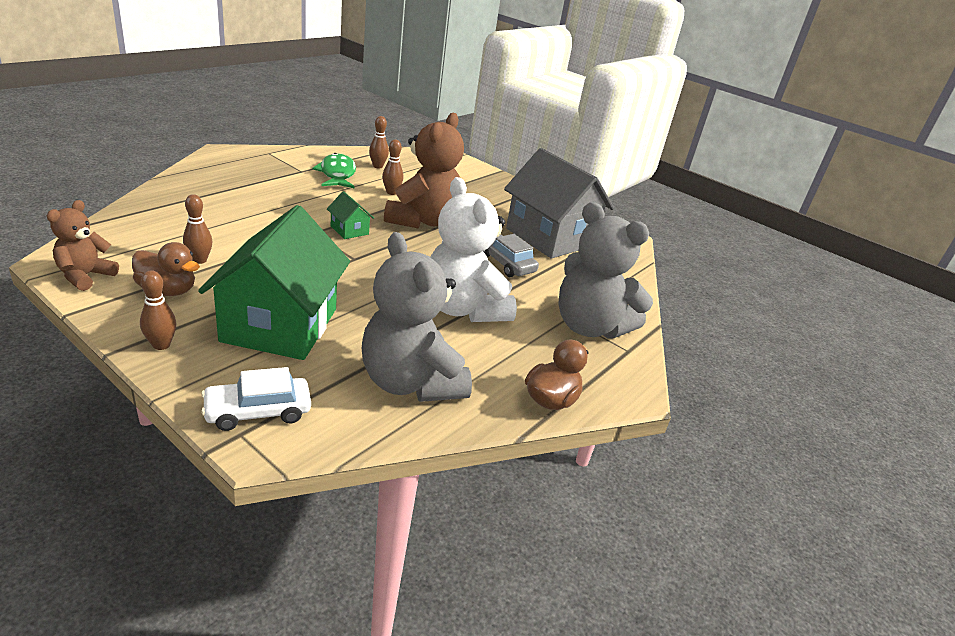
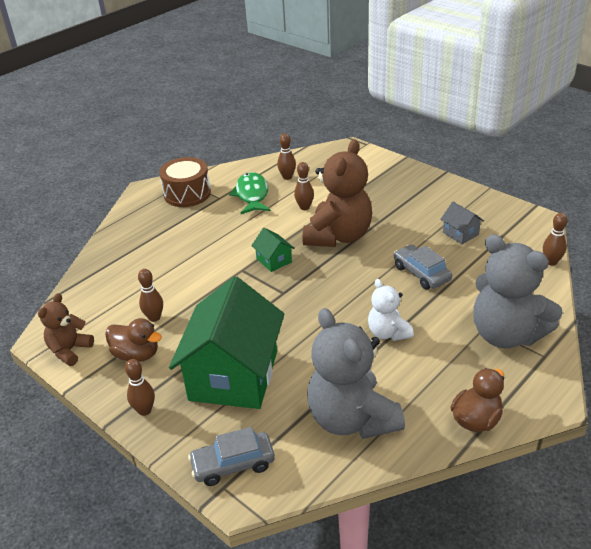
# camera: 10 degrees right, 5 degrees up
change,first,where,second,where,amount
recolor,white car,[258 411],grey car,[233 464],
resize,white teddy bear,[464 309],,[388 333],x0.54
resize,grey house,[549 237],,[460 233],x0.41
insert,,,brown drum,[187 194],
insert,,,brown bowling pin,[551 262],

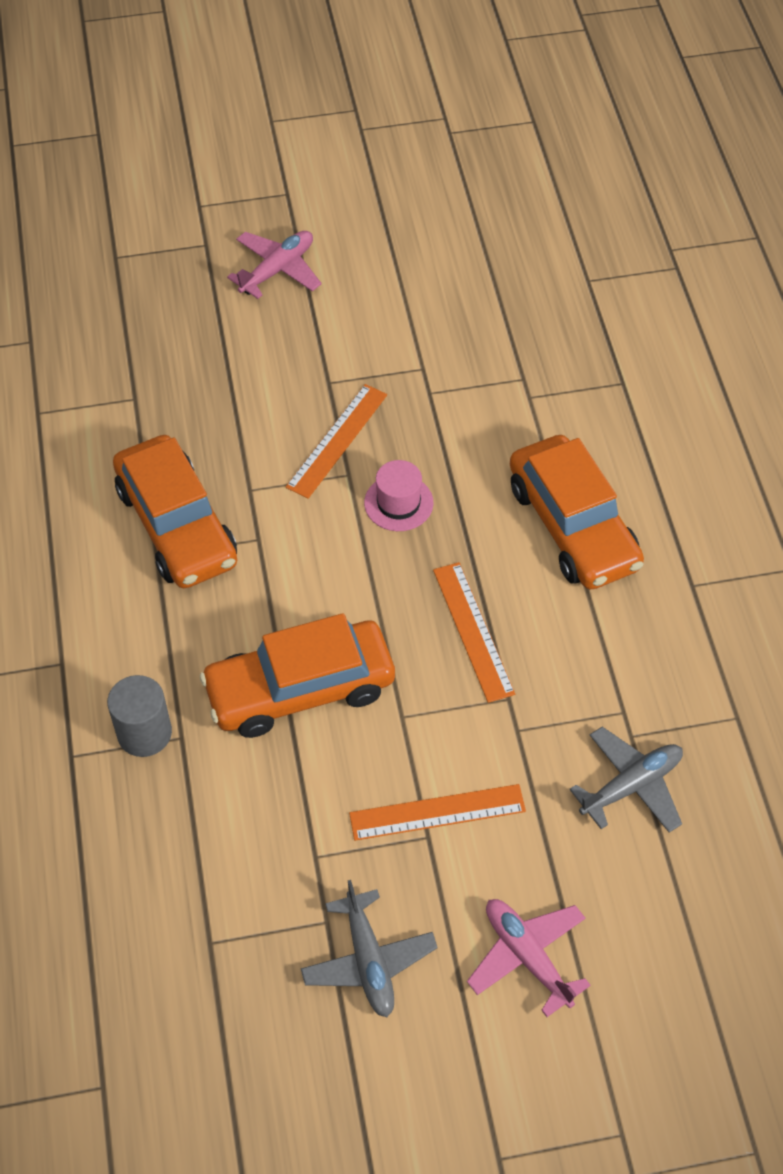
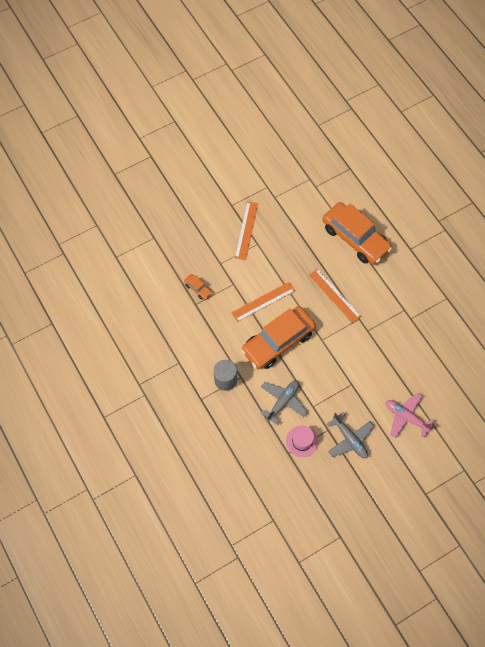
# camera: 20 degrees left, 10 degrees up
change,first,where,second,where,amount
resize,orange car,[177 525],,[198 289],x0.41
delete,pink plane,[277 270],,,
move,orange ruler,[437 812],,[263 302],
move,pink hat,[398 503],,[302 441],
move,grey plane,[631 786],,[283 402],

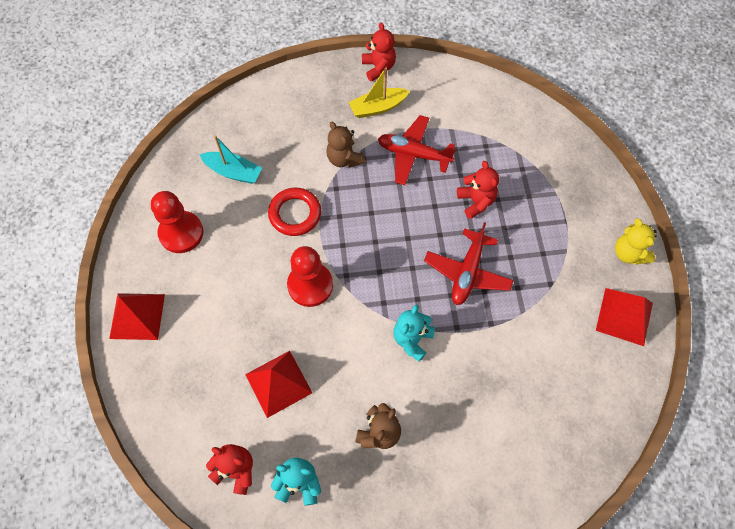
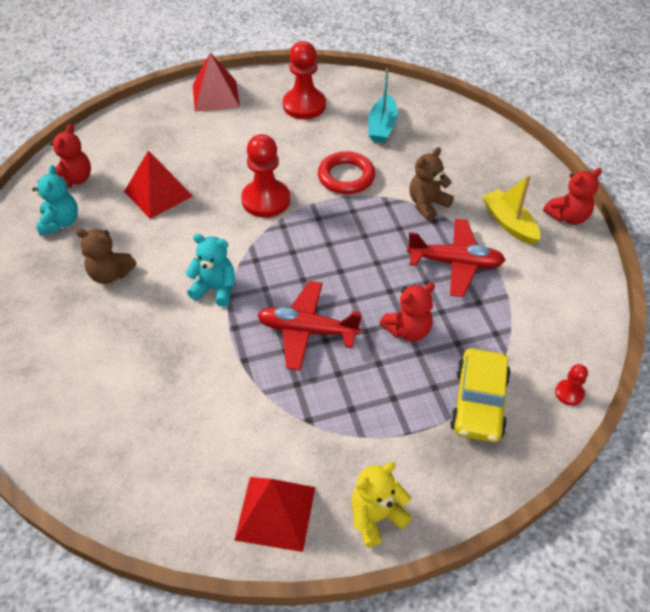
# camera: 80 degrees right, 15 degrees down
change,first,where,second,where,amount
rotate,red plane,[413 154],,[455 263],90 degrees clockwise
insert,,,yellow car,[479 403],
insert,,,red pawn,[569 393],

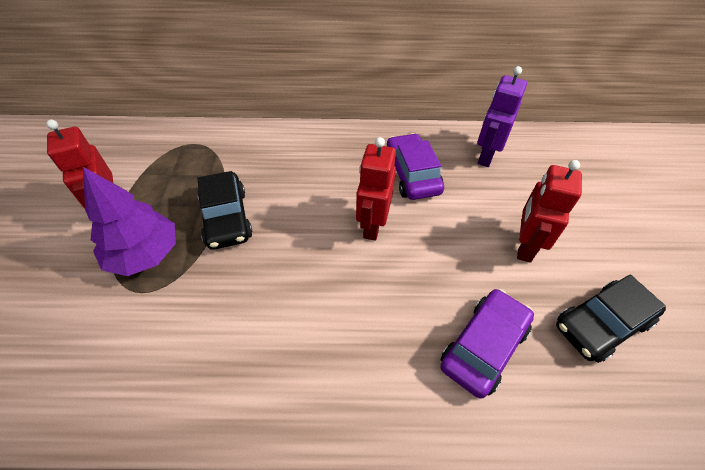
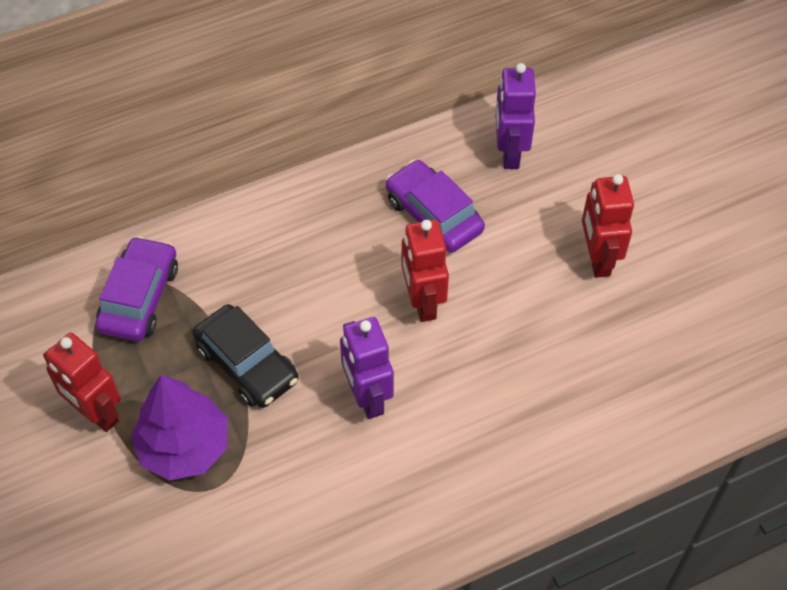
# camera: 25 degrees left, 5 degrees up
change,first,where,second,where,amount
move,purple car,[483 346],,[139 297],
delete,black car,[601 324],,,
insert,,,purple robot,[367 397],

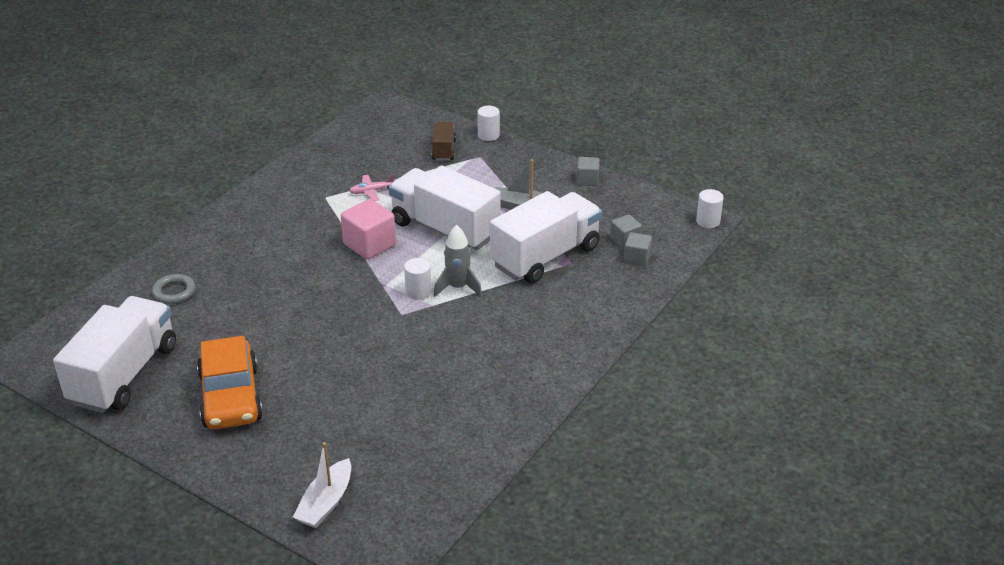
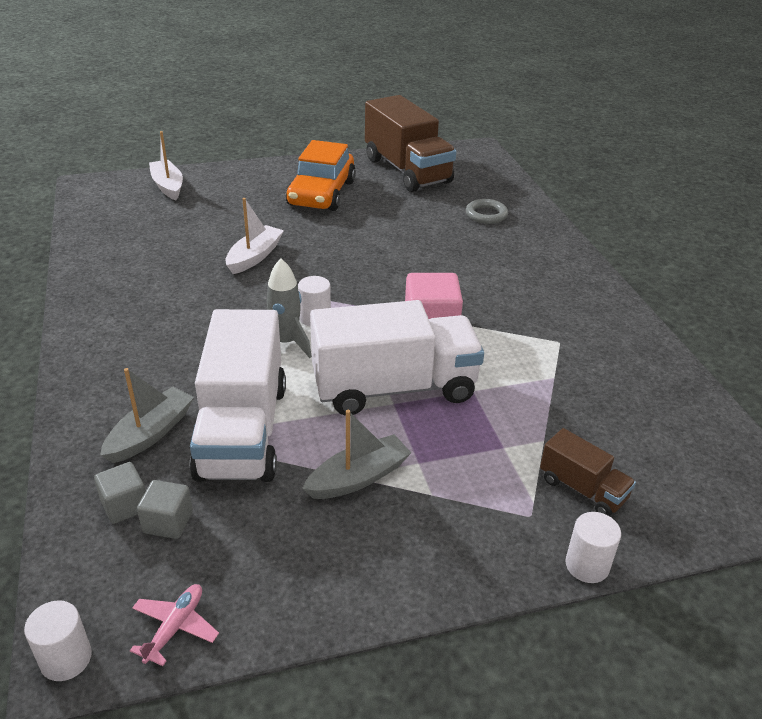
# camera: 130 degrees right, 0 degrees up
change,first,where,second,where,amount
recolor,white truck,[124 374],brown truck,[407 170],
rotate,orange car,[231 397],,[321 193],105 degrees counterclockwise
move,pink plane,[372 191],,[175 627],
delete,grey cube,[587 180],,,
insert,,,grey boat,[150 433],
insert,,,white boat,[254 257],

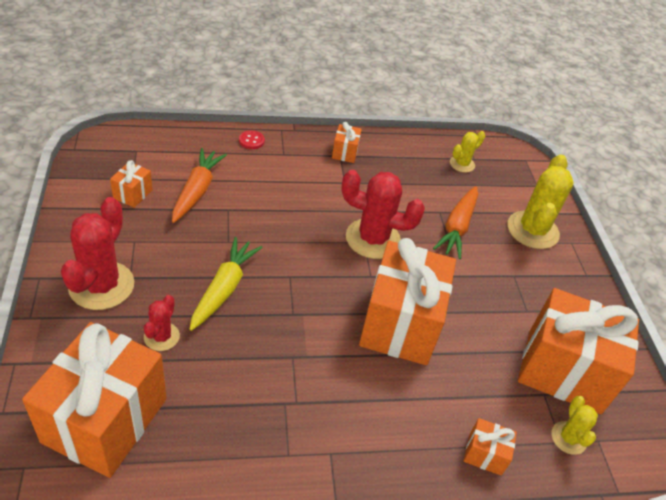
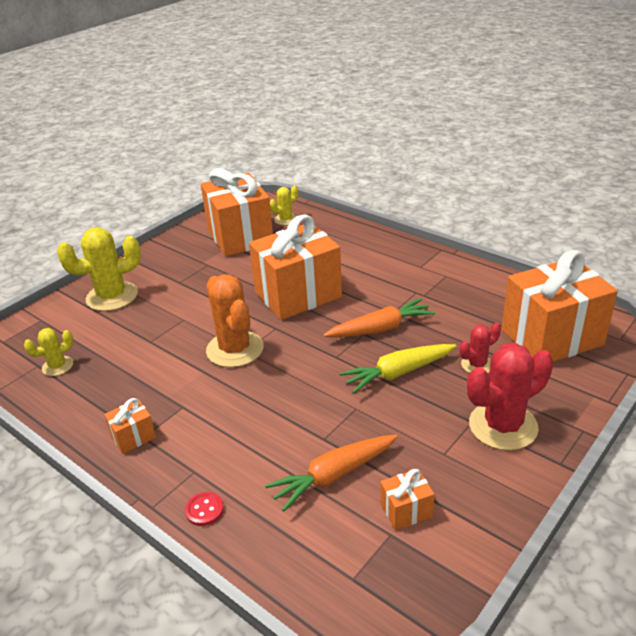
# camera: 125 degrees left, 10 degrees down
change,first,where,second,where,amount
recolor,red cactus,[373 239],orange cactus,[235 349],
move,orange carrot,[457 227],,[381 328],
rotate,yellow cactus,[462 164],,[57 366],45 degrees counterclockwise
delete,orange gift,[485 454],,,

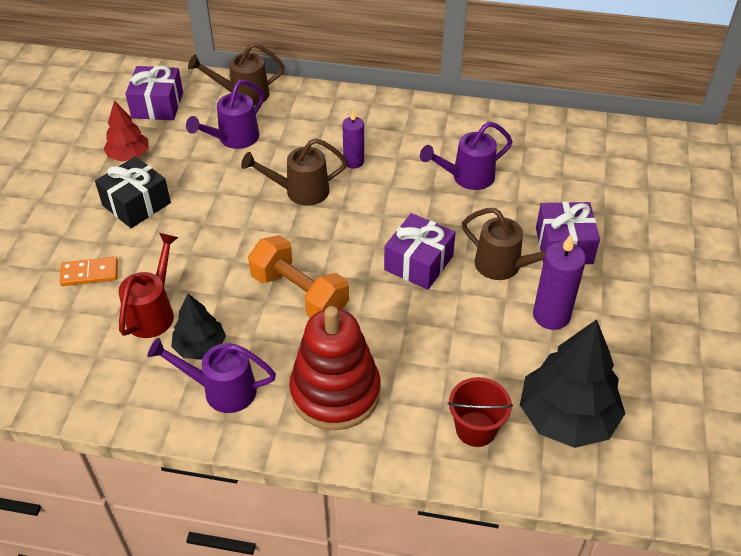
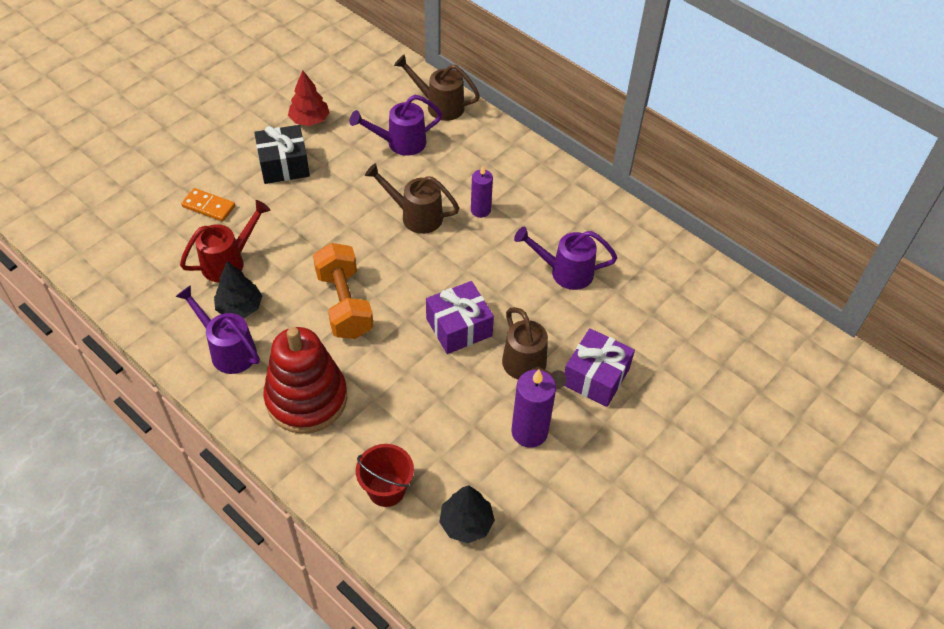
# camera: 30 degrees right, 5 degrees up
change,first,where,second,where,amount
delete,purple gift,[157 105],,,
resize,black tree,[567 417],,[466 523],x0.56

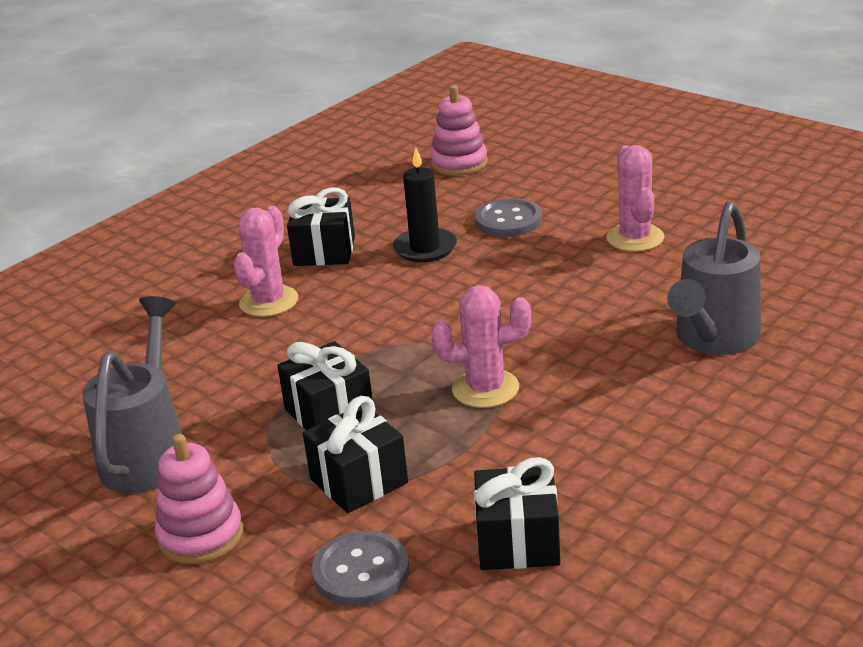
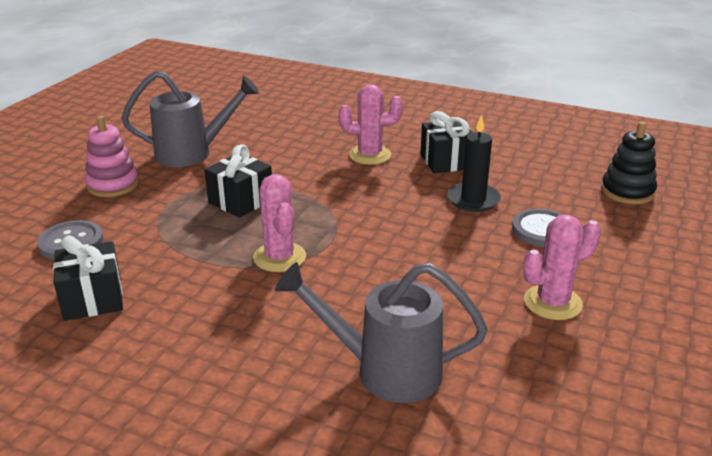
# camera: 70 degrees right, 0 degrees up
change,first,where,second,where,amount
delete,black gift,[358 481],,,
recolor,pink stacking toy,[459 163],black stacking toy,[627 191],

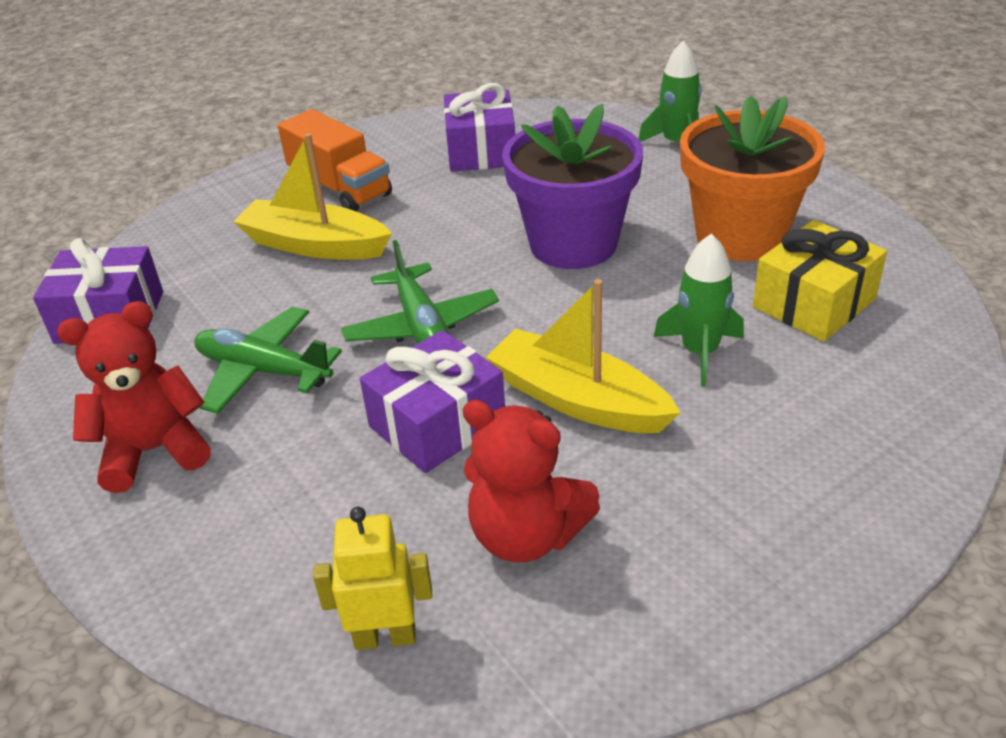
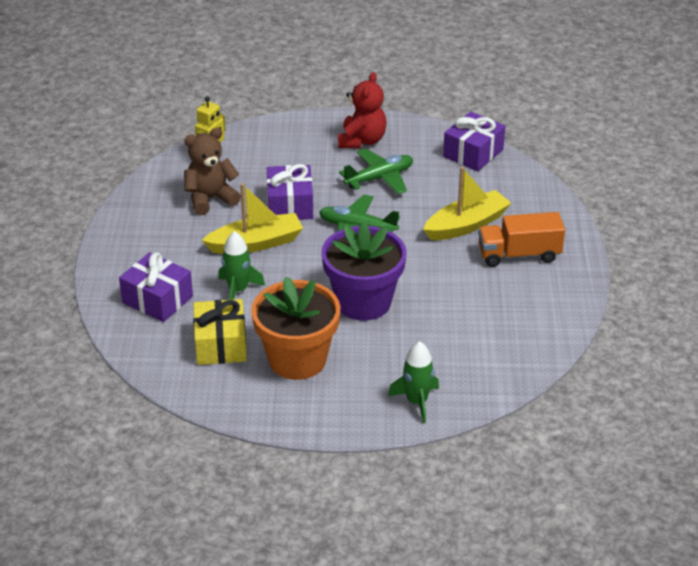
# camera: 125 degrees right, 0 degrees up
change,first,where,second,where,amount
move,purple gift,[481 151],,[157 299],
recolor,red teddy bear,[526 535],brown teddy bear,[210 199],

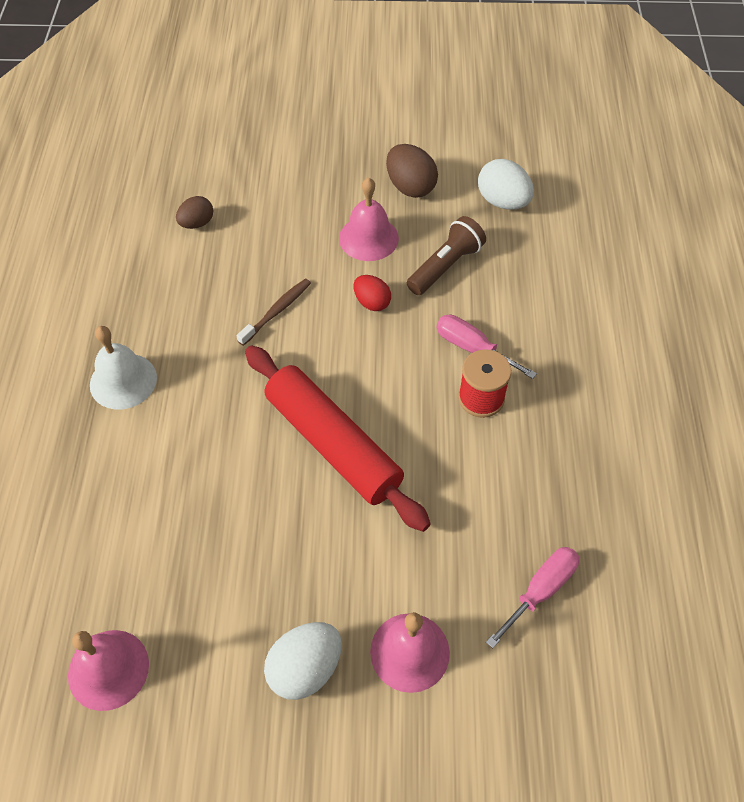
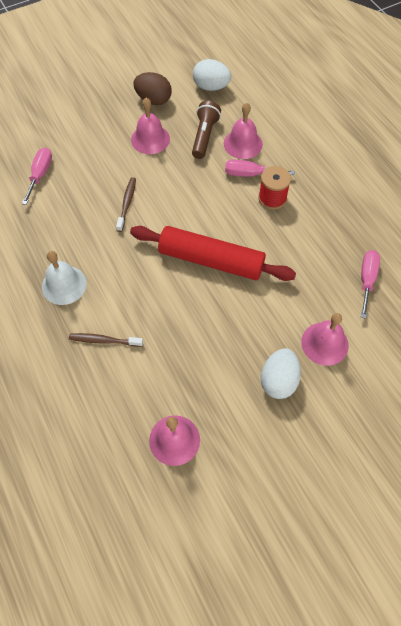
# camera: 30 degrees left, 5 degrees up
change,first,where,second,where,amount
replace,brown egg,[197 223],pink screwdriver,[40 174],
delete,red egg,[372 302],,,
insert,,,brown toothbrush,[104 340],
insert,,,pink bell,[243 144],

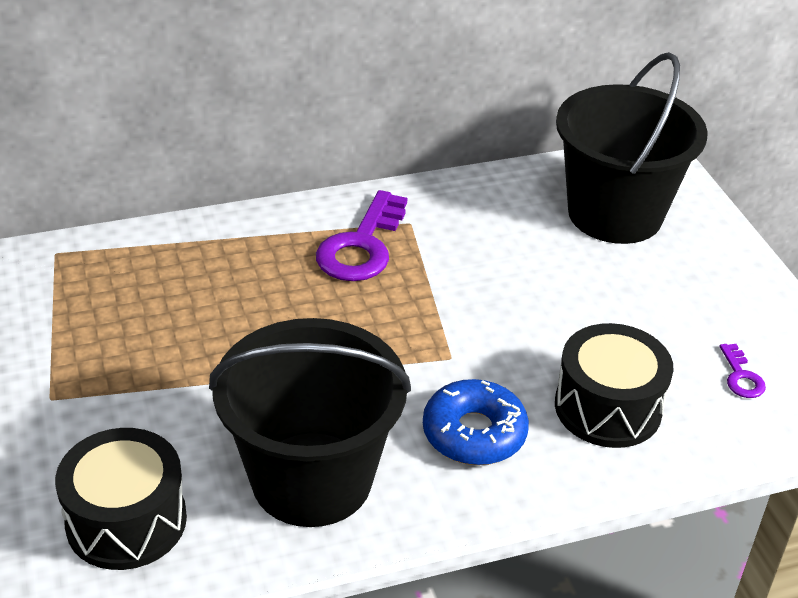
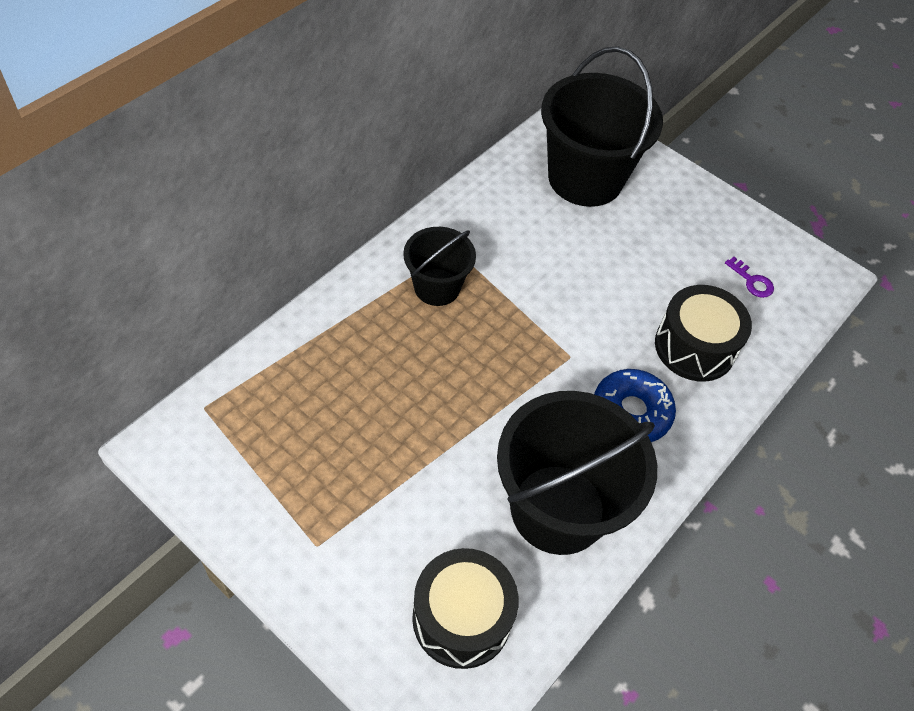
# camera: 35 degrees left, 15 degrees up
change,first,where,second,where,amount
replace,purple key,[362 246],black bucket,[437 287],

